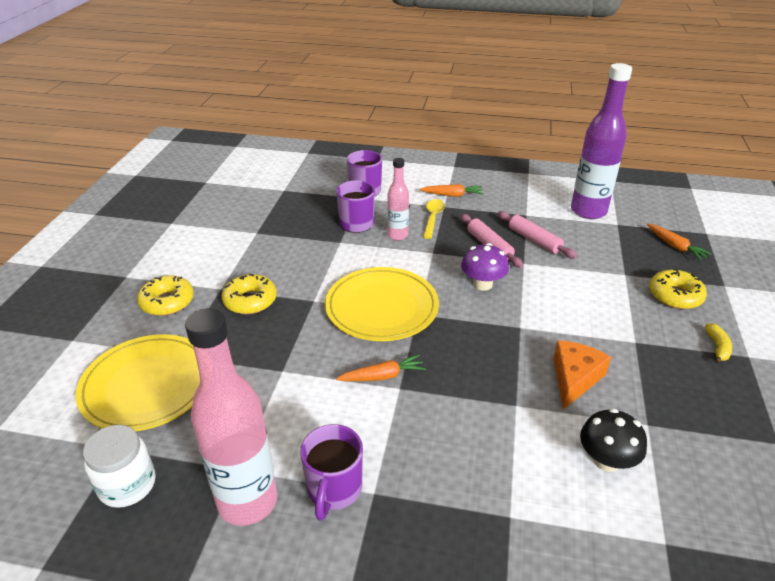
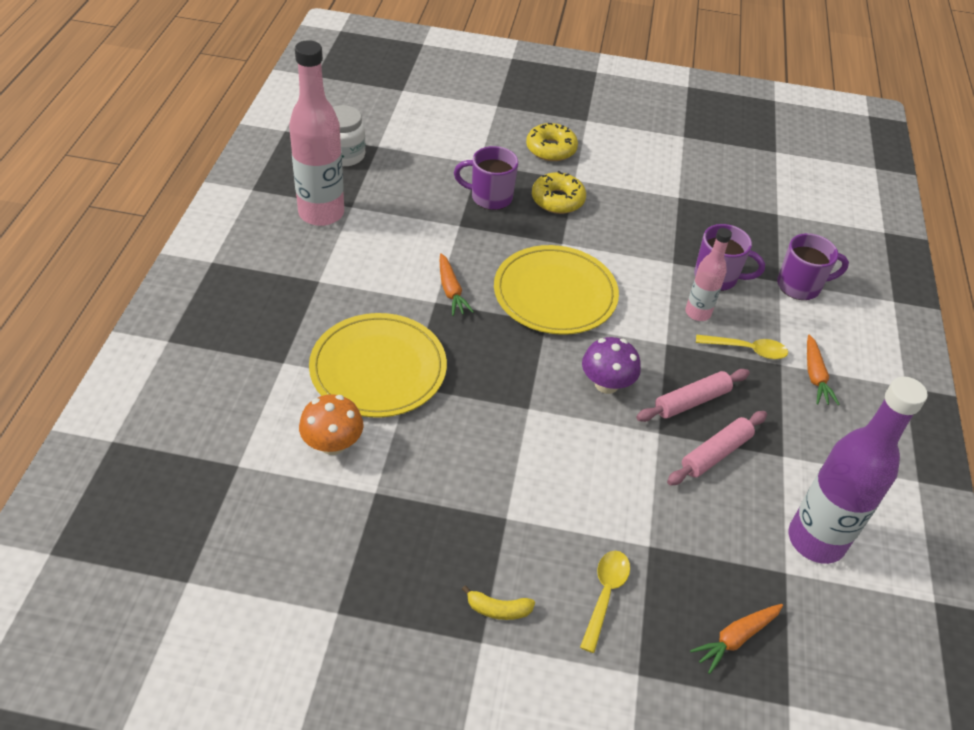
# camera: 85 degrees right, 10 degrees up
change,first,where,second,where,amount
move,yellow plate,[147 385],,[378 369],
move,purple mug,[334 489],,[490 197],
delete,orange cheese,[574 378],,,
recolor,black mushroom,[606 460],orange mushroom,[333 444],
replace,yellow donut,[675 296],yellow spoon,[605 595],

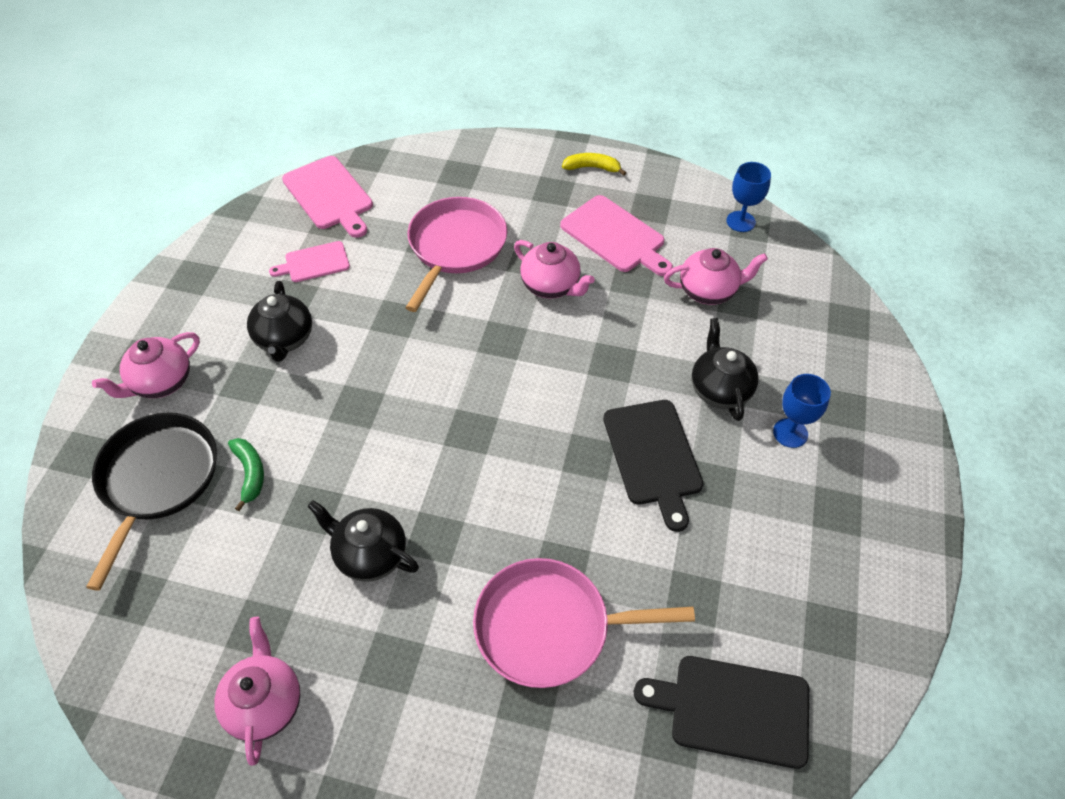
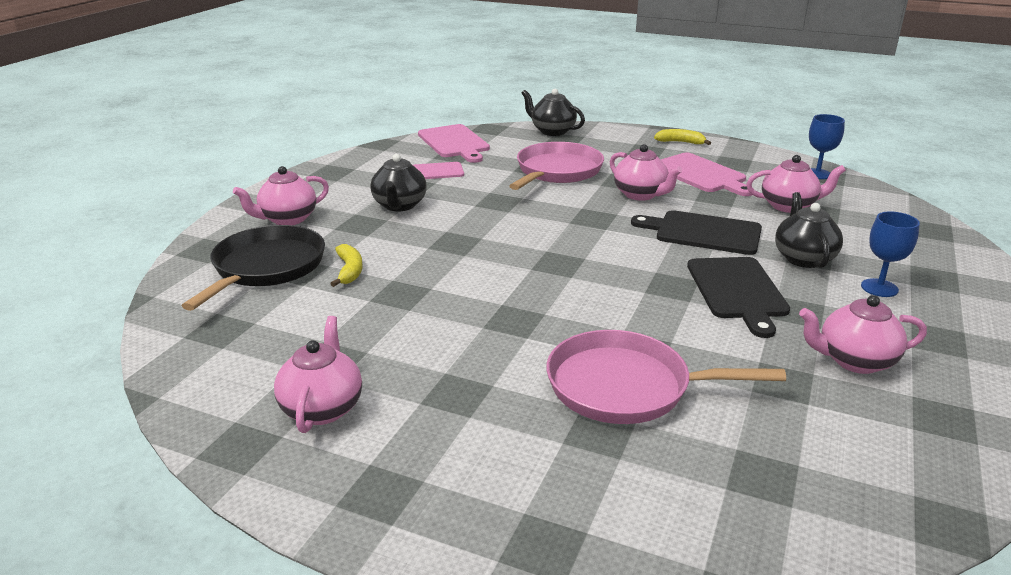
# camera: 10 degrees right, 25 degrees down
change,first,where,second,where,amount
recolor,green banana,[250 473],yellow banana,[349 271],
move,black teapot,[369 554],,[552 131],
move,black cutting board,[733 709],,[703 232],
insert,,,pink teapot,[854 361],

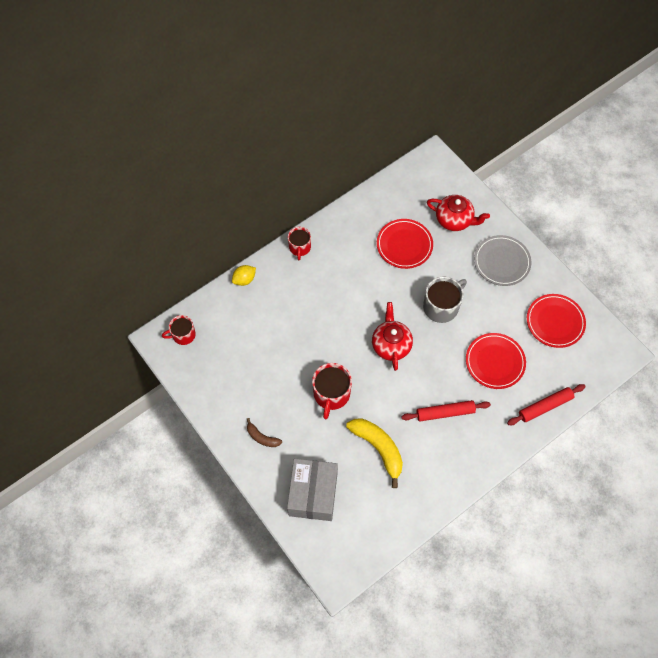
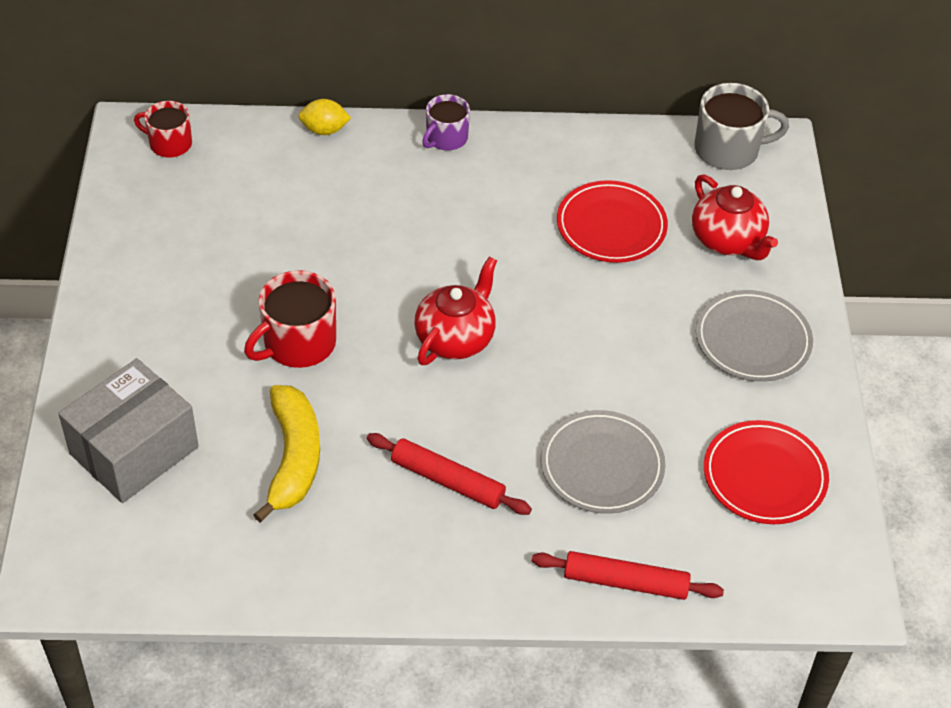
# camera: 35 degrees right, 15 degrees down
change,first,where,second,where,amount
delete,brown banana,[262 437],,,
recolor,red mug,[299 247],purple mug,[446 138],
move,grey mug,[441 306],,[728 149],
recolor,red plate,[495 362],grey plate,[602 465],

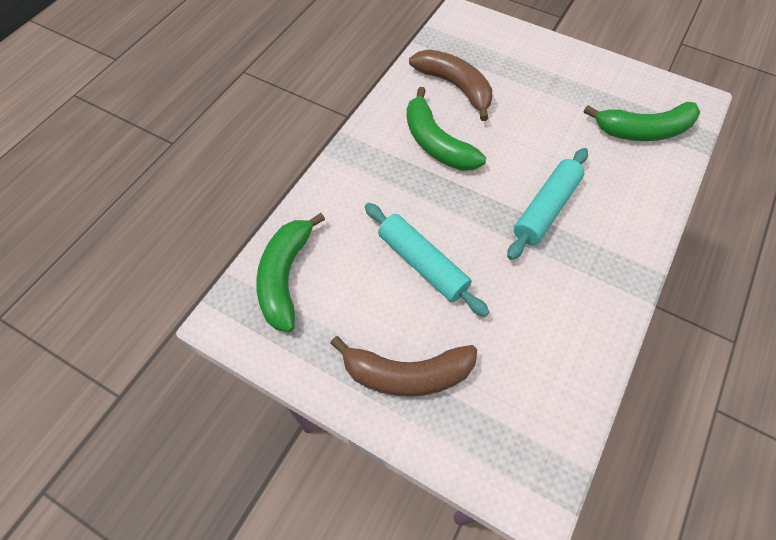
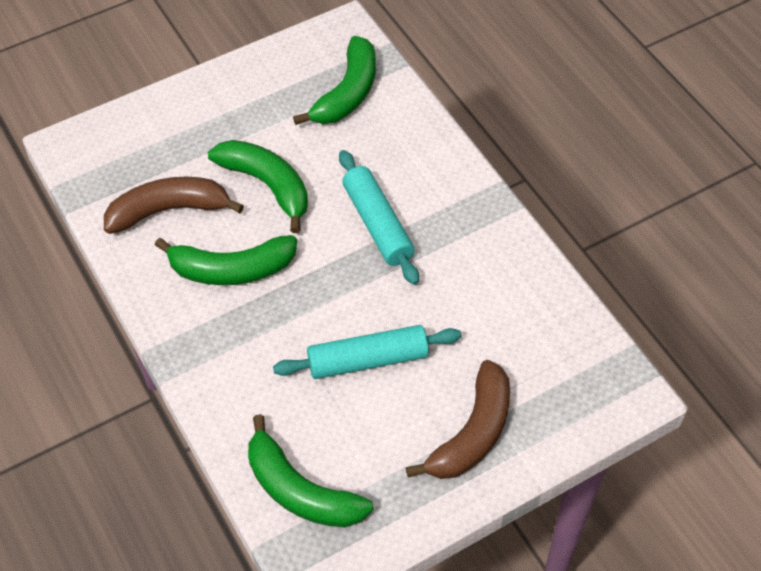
# camera: 60 degrees left, 5 degrees down
change,first,where,second,where,amount
insert,,,green banana,[267 185],

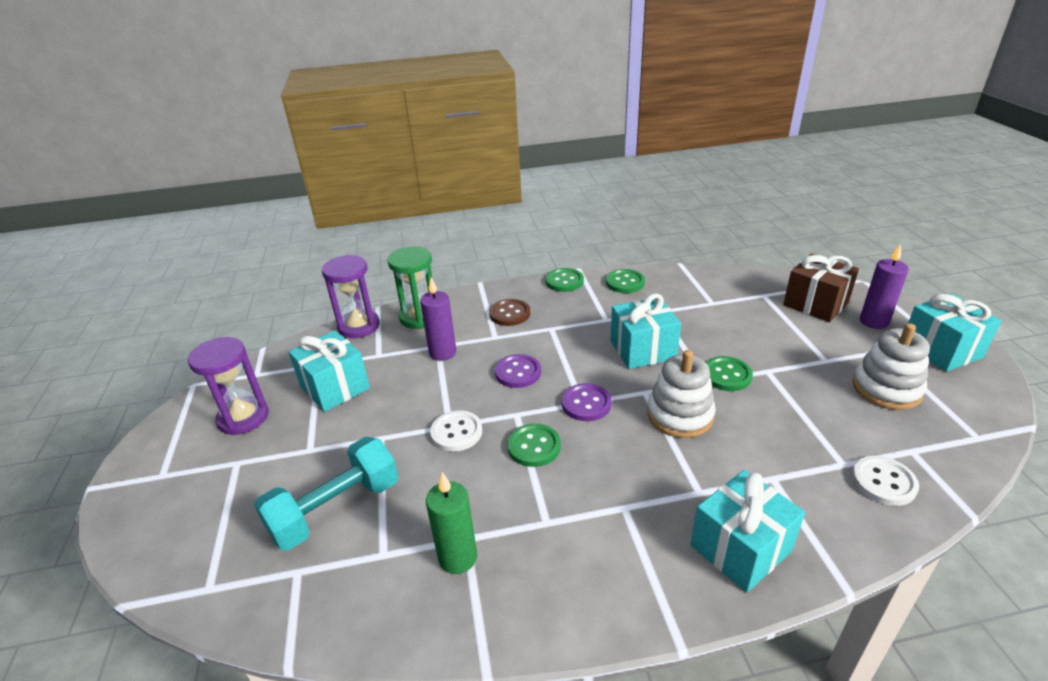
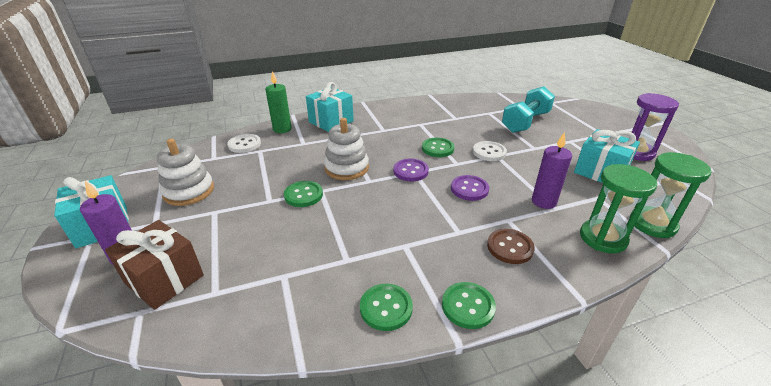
# camera: 170 degrees right, 0 degrees up
change,first,where,second,where,amount
recolor,purple hourglass,[359 326],green hourglass,[652 224],
move,green candle,[458 557],,[282 129],
delete,turquoise gift,[642 350],,,

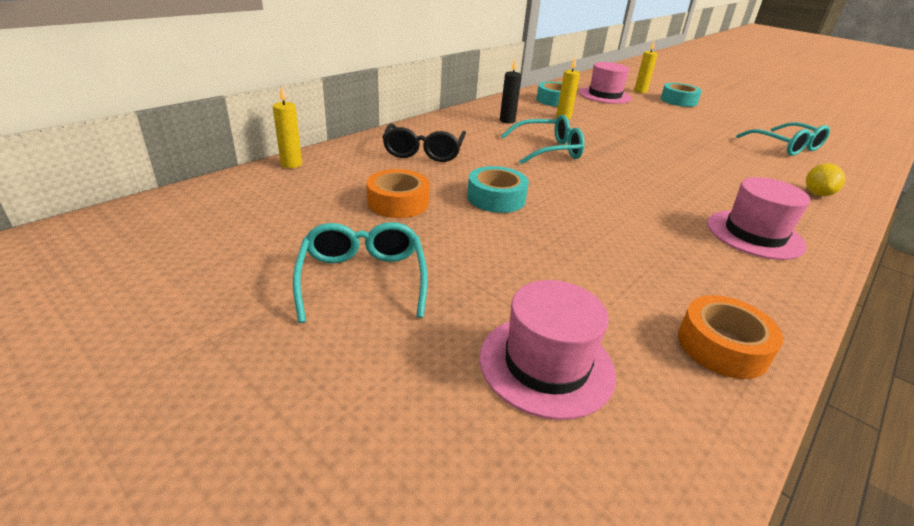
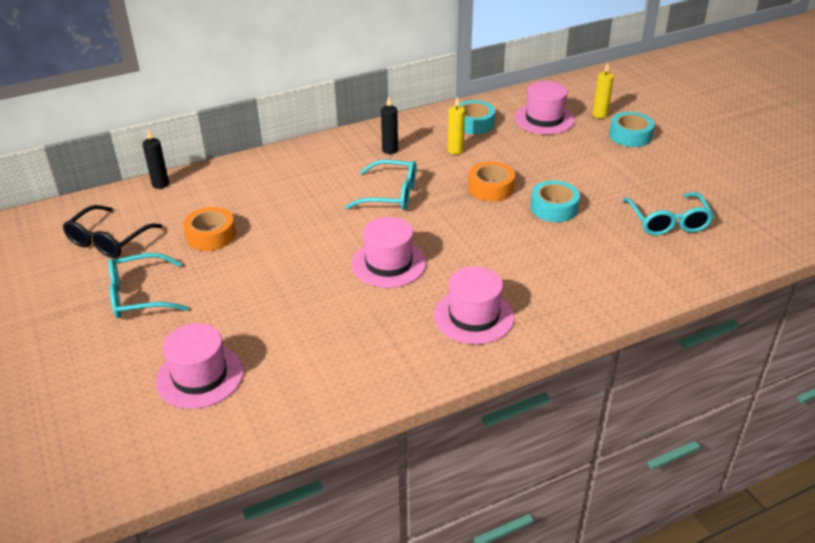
# camera: 25 degrees right, 5 degrees up
change,first,where,second,where,amount
recolor,yellow candle,[291 164],black candle,[160 184],
rotate,turquoise glasses,[362 279],,[139 296],120 degrees counterclockwise
move,black glasses,[423 152],,[108 240],
move,turquoise tape,[496 198],,[554 208],
move,orange tape,[722 346],,[491 188],
delete,yellow lemon,[817 194],,,
insert,,,pink hat,[388 263],

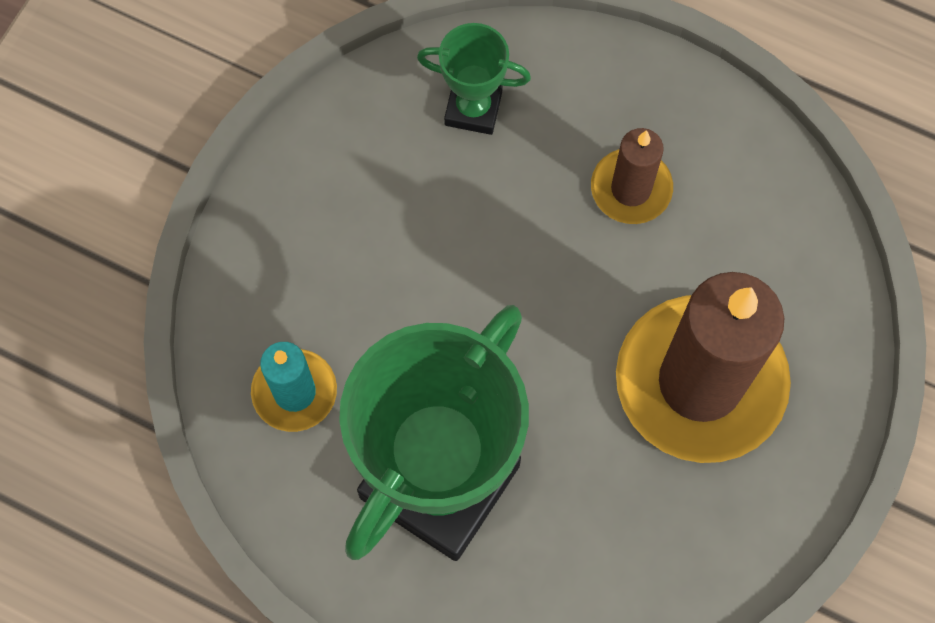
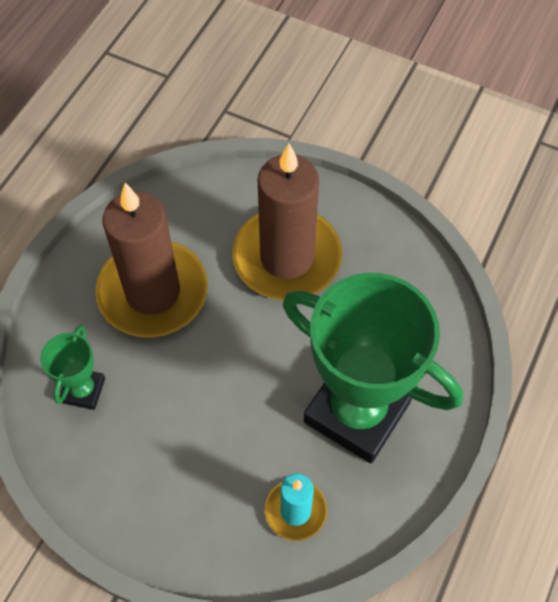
# camera: 90 degrees left, 10 degrees down
change,first,where,second,where,amount
resize,brown candle,[631 189],,[153 292],x2.02

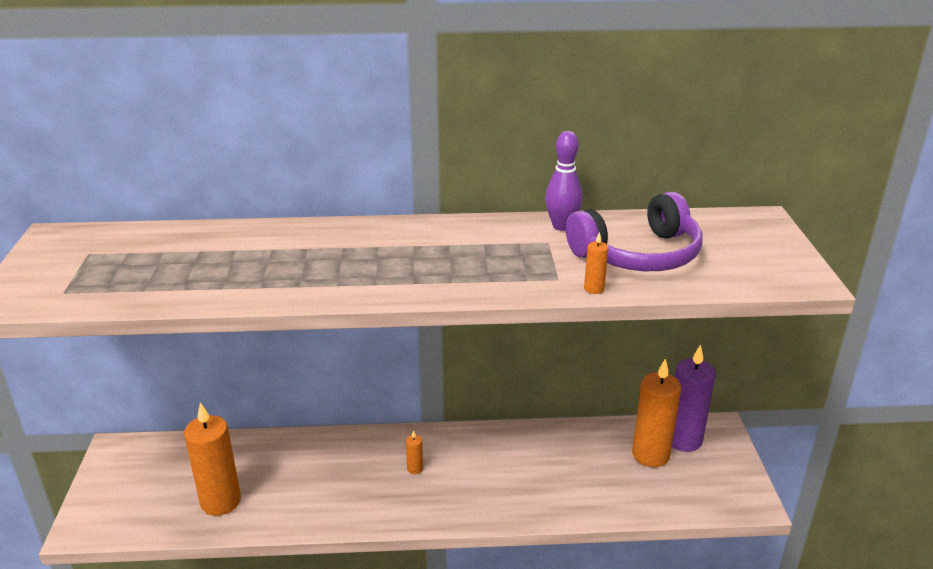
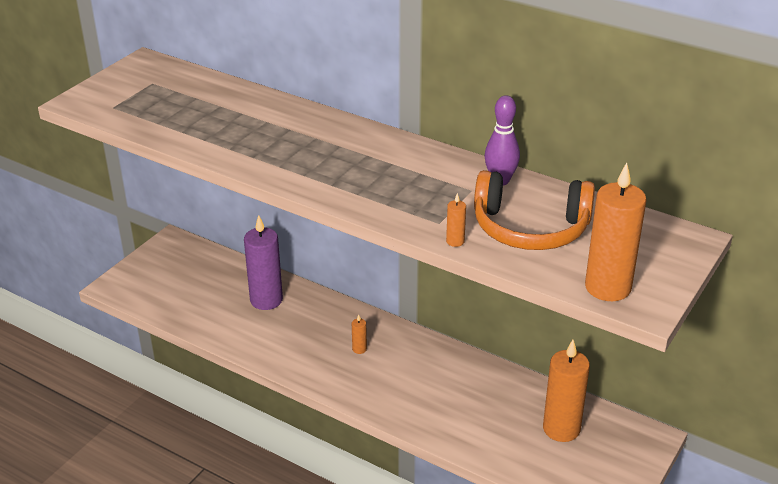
# camera: 35 degrees right, 5 degrees up
change,first,where,second,where,amount
move,orange candle,[220 501],,[608 287],
recolor,purple headphones,[638 254],orange headphones,[530 228],
move,purple candle,[683 440],,[266 300],

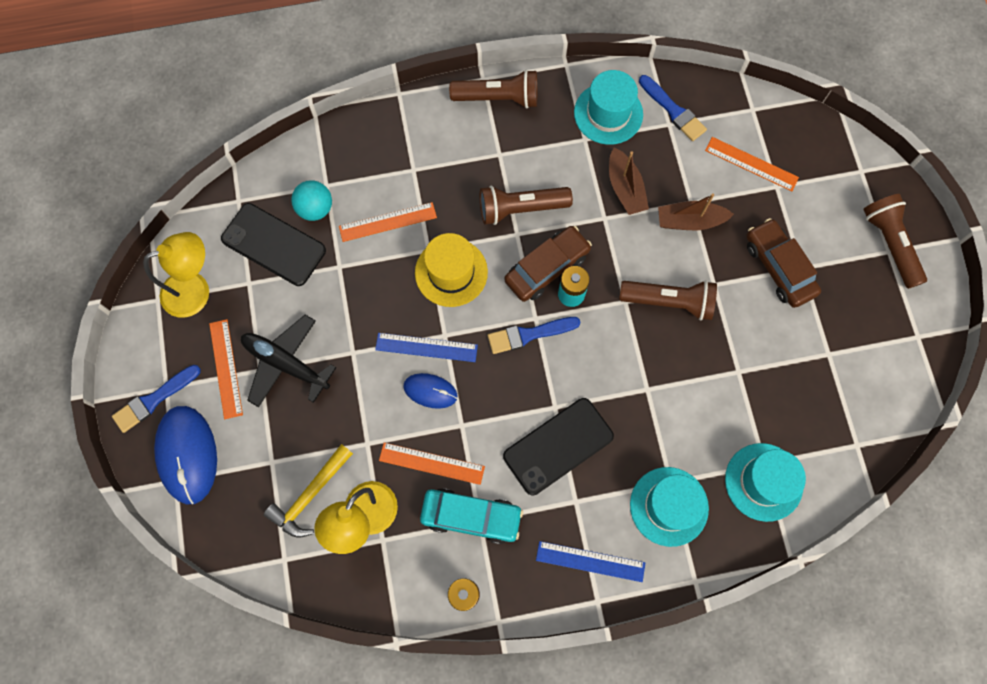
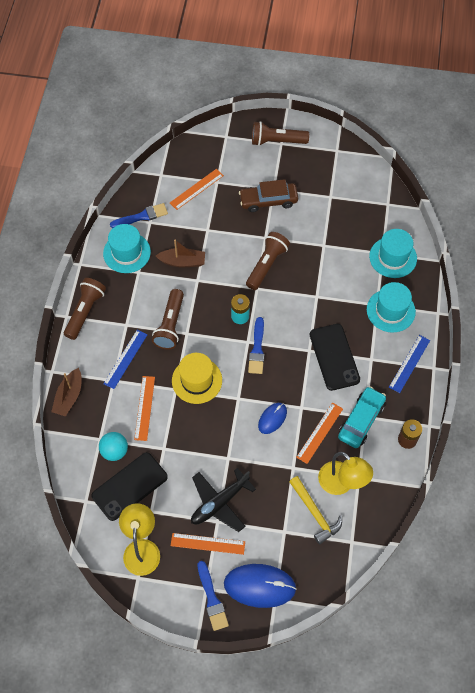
# camera: 70 degrees left, 10 degrees down
change,first,where,second,where,amount
move,blue ruler,[426 347],,[125 359],
delete,brown car,[547 268],,,
move,brown boat,[689 221],,[69 396],

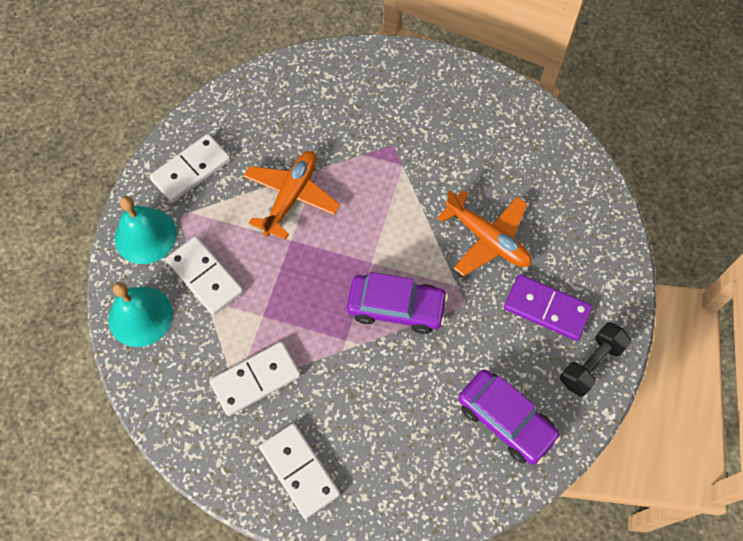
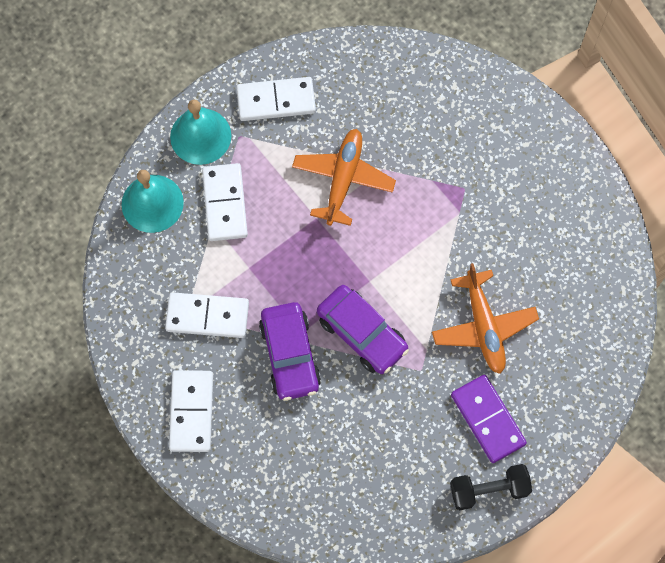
# camera: 35 degrees right, 5 degrees up
change,first,where,second,where,amount
rotate,orange plane,[291 197],,[343 179],45 degrees counterclockwise
move,purple car,[506 420],,[290 355],

